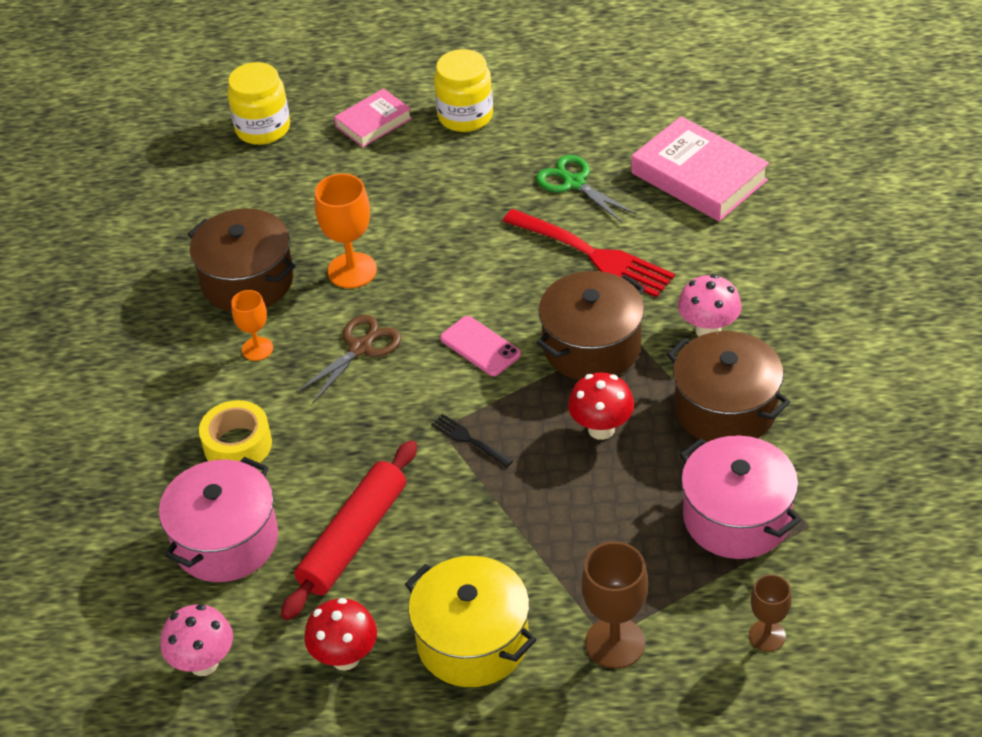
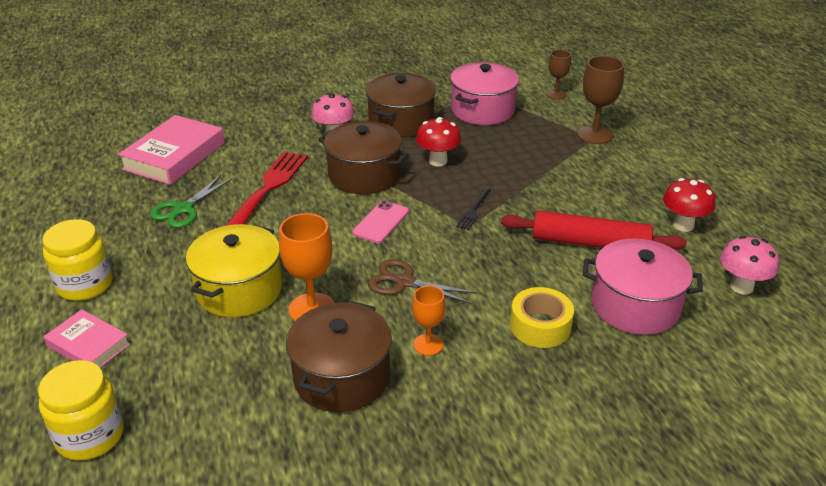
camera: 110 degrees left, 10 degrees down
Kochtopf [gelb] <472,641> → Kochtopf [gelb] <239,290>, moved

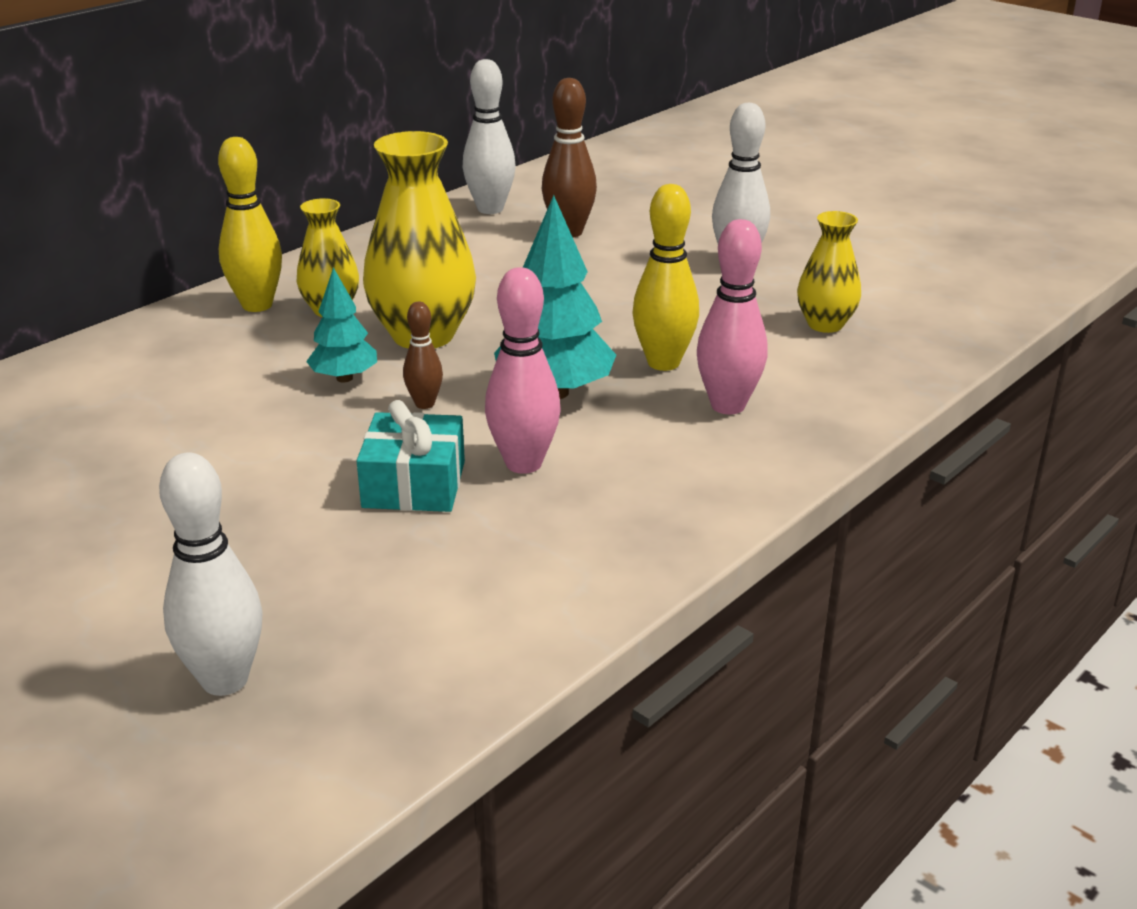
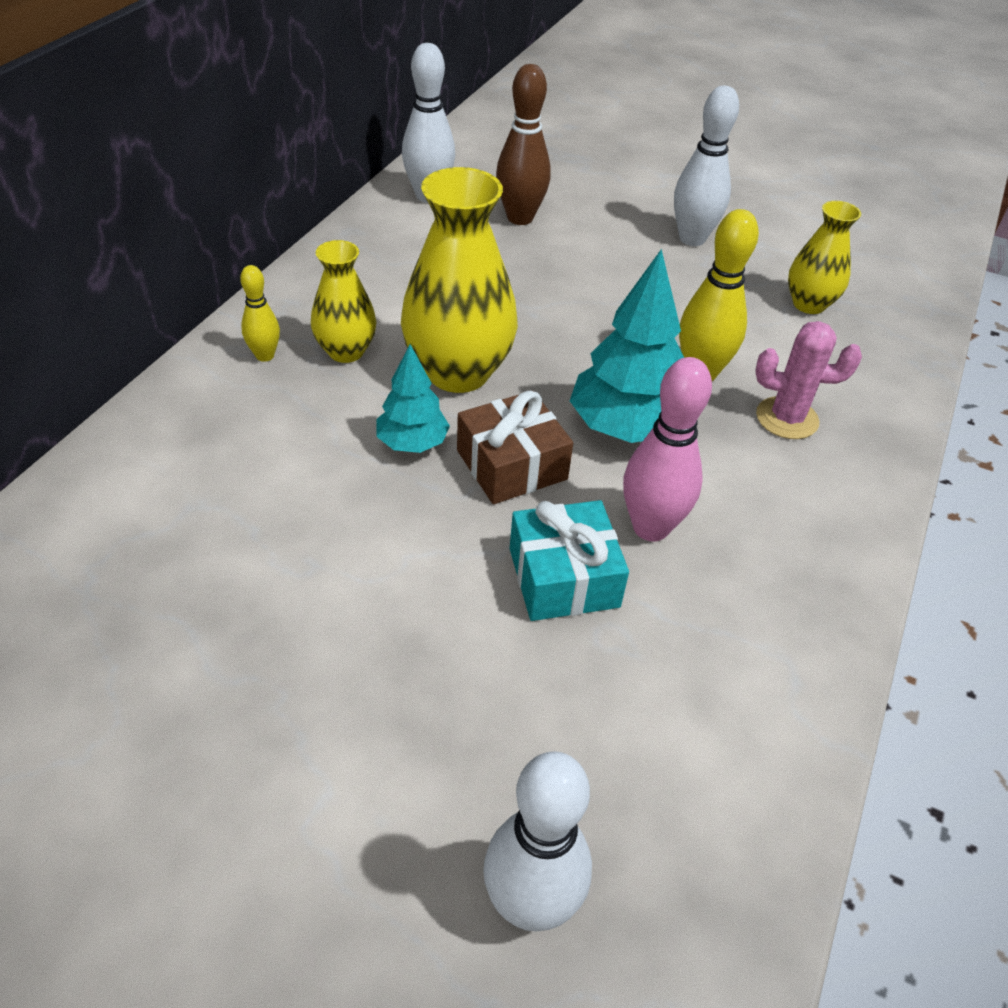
camera: 20 degrees left, 15 degrees up
Bowlingkegel [gelb] <257,305> → Bowlingkegel [gelb] <265,356>, x0.57
Bowlingkegel [rosa] <728,406> → Kaktus [rosa] <787,418>
Bowlingkegel [braun] <424,404> → Geschenk [braun] <512,465>

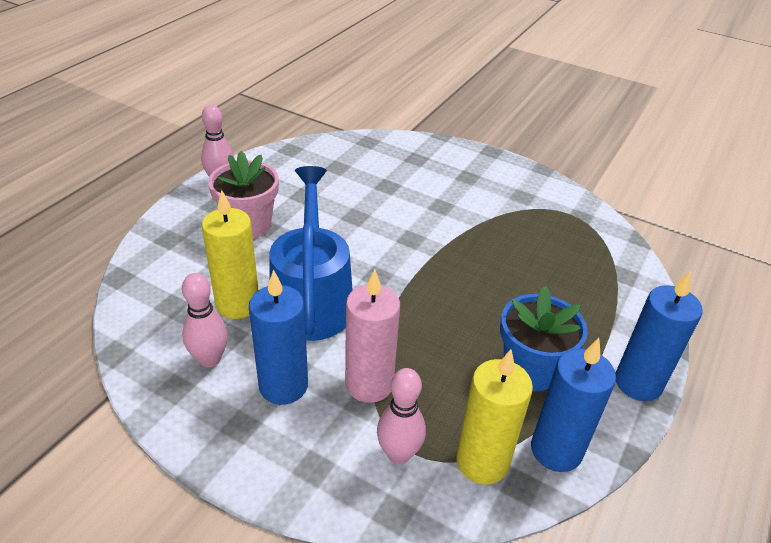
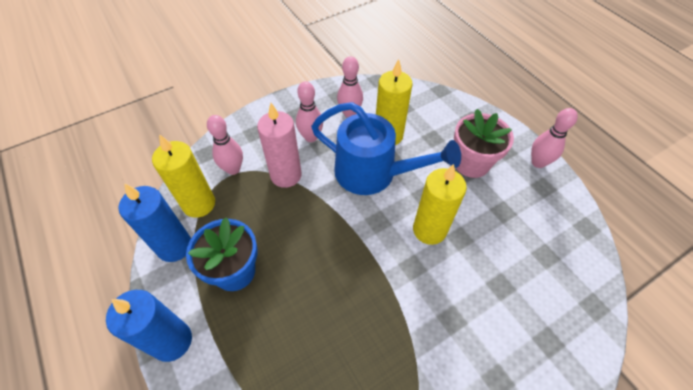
camera: 120 degrees right, 15 degrees up
Kerze [blau] <283,386> → Bowlingkegel [rosa] <311,137>
- → Kerze [gelb] <429,230>

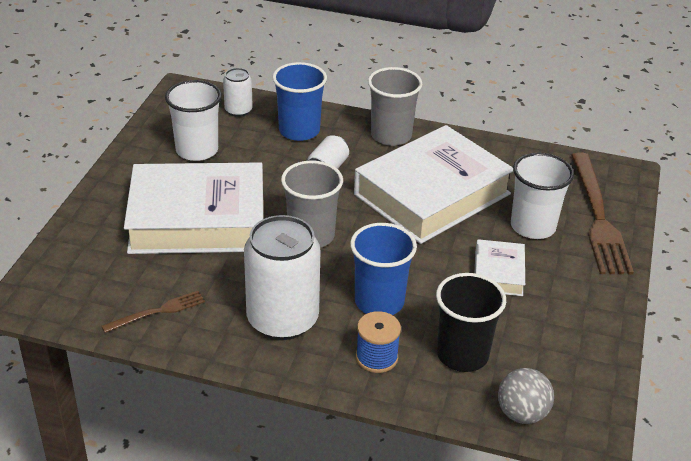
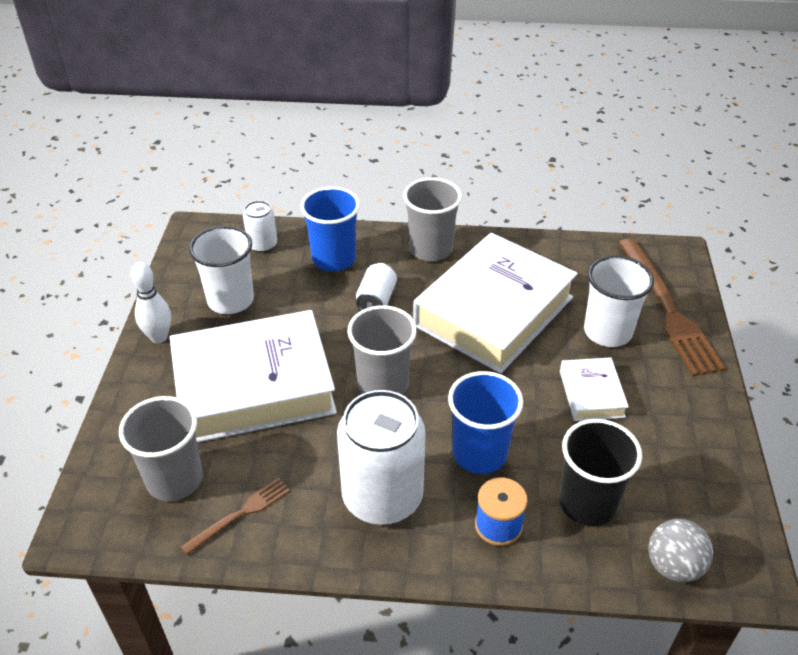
camera: 10 degrees left, 5 degrees up
- → Bowlingkegel [weiß] <159,337>
- → Becher [grau] <174,479>

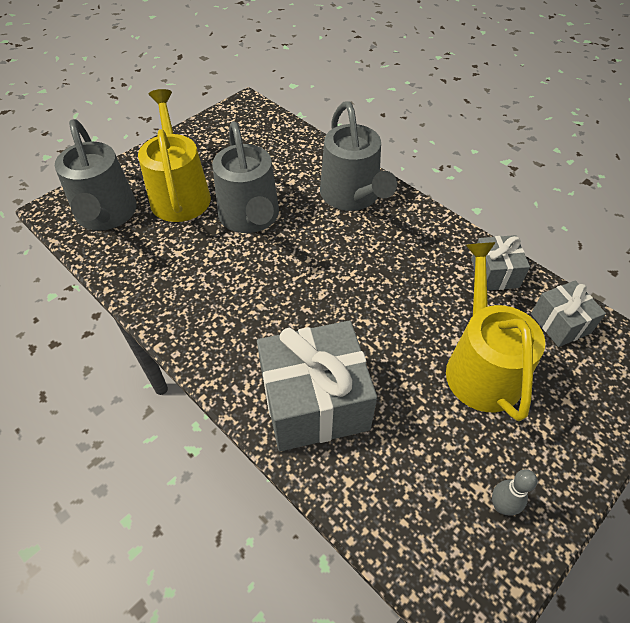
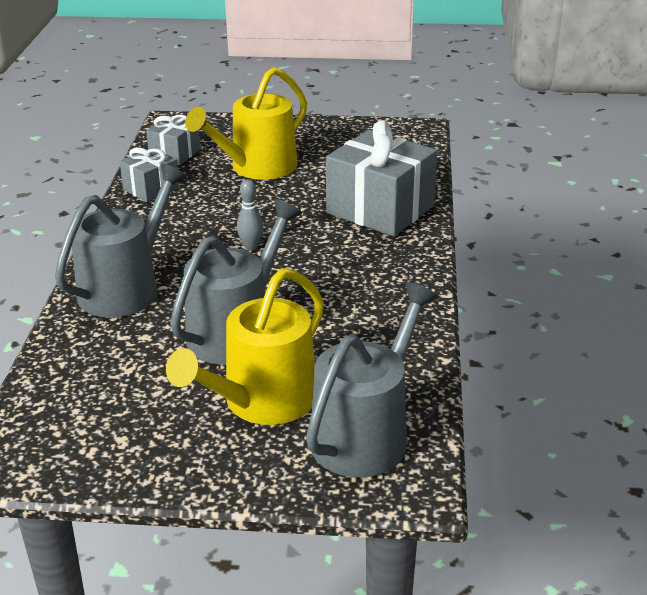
camera: 130 degrees left, 20 degrees down
Bowlingkegel [grau] <501,506> → Bowlingkegel [grau] <251,246>, moved

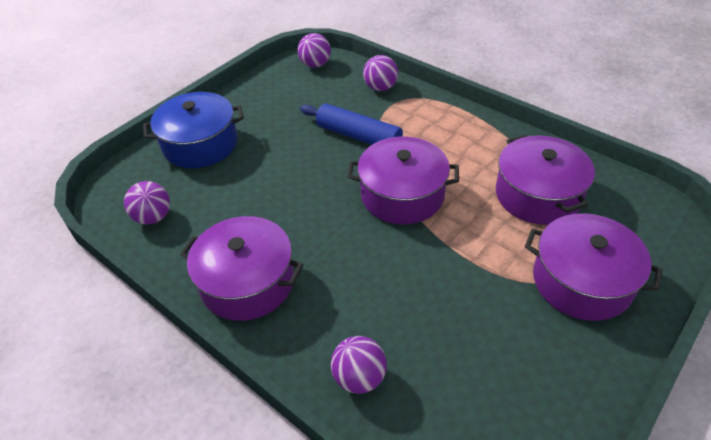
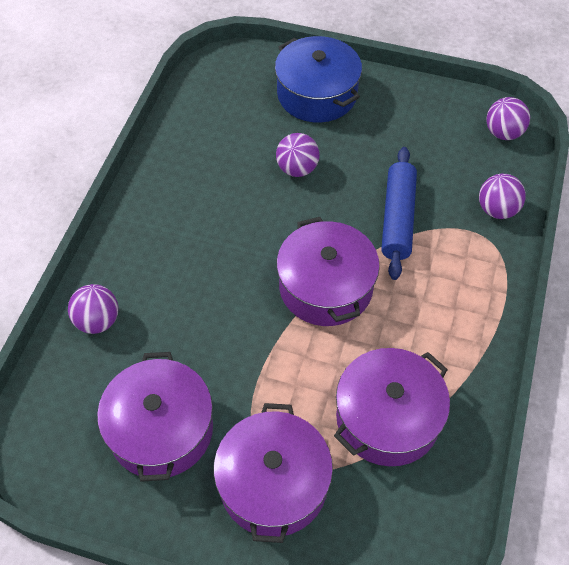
camera: 65 degrees right, 10 degrees up
Ball [lila] <153,217> → Ball [lila] <297,169>, moved
Kochtopf [lila] <247,282> → Kochtopf [lila] <161,429>, moved

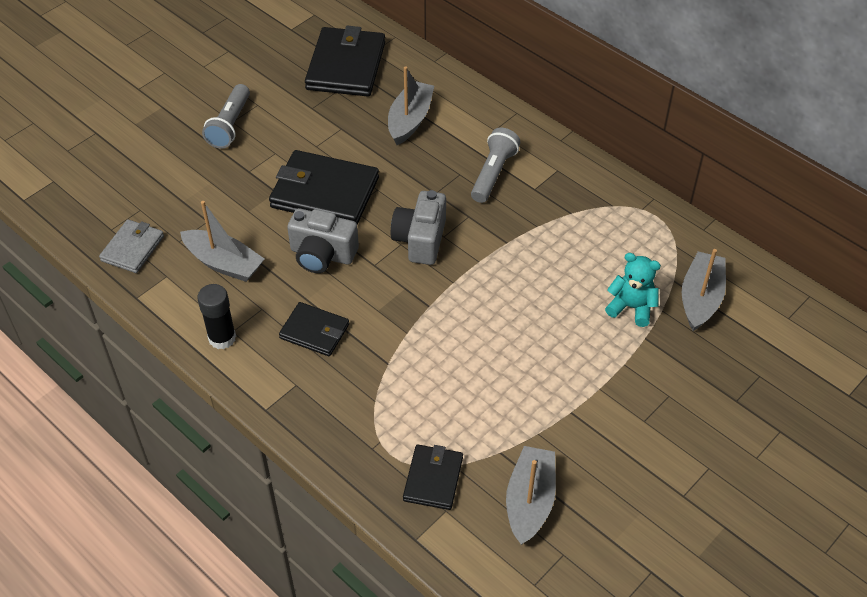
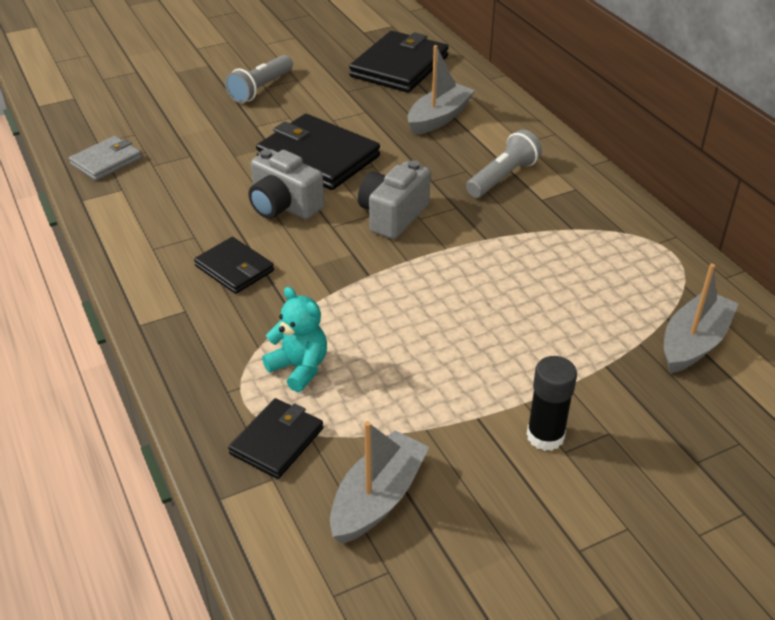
camera: 20 degrees right, 10 degrees down
Boot [grau] <224,263> → -
Teddybär [türkis] <631,307> → Teddybär [türkis] <299,368>, moved
Klebestift [schwarz] <222,338> → Klebestift [schwarz] <545,436>, moved

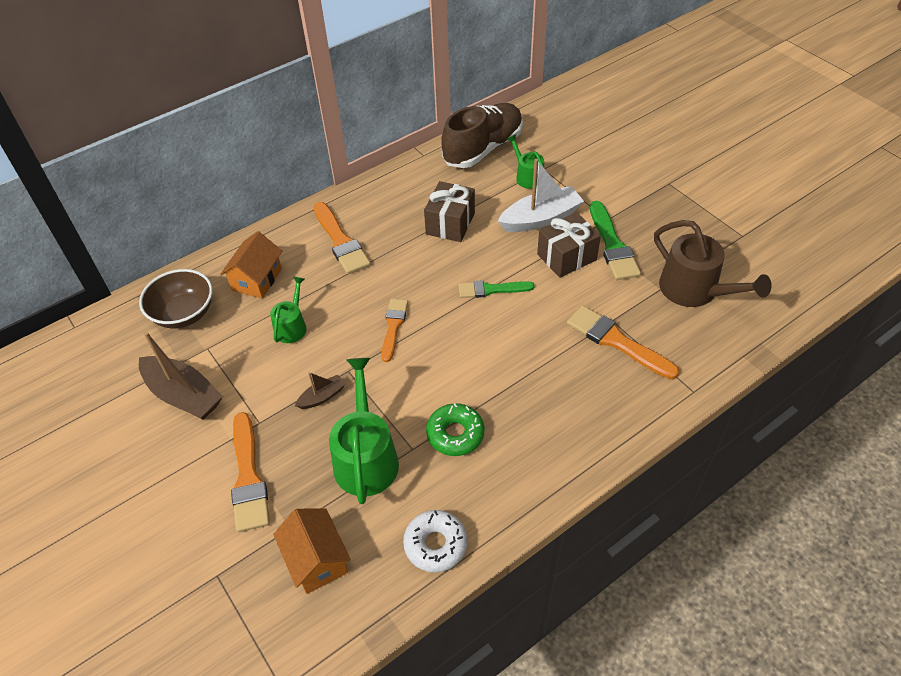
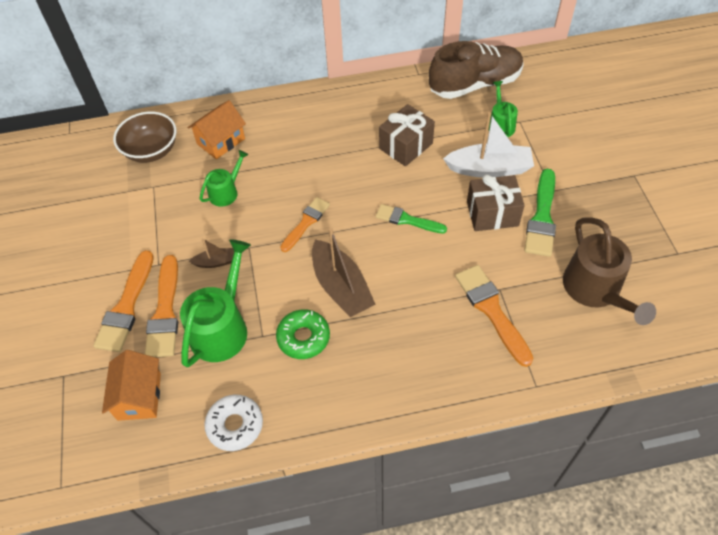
camera: 25 degrees right, 5 degrees up
Pinsel [orange] <340,241> → Pinsel [orange] <165,312>, moved
Boot [braun] <184,395> → Boot [braun] <341,287>, moved

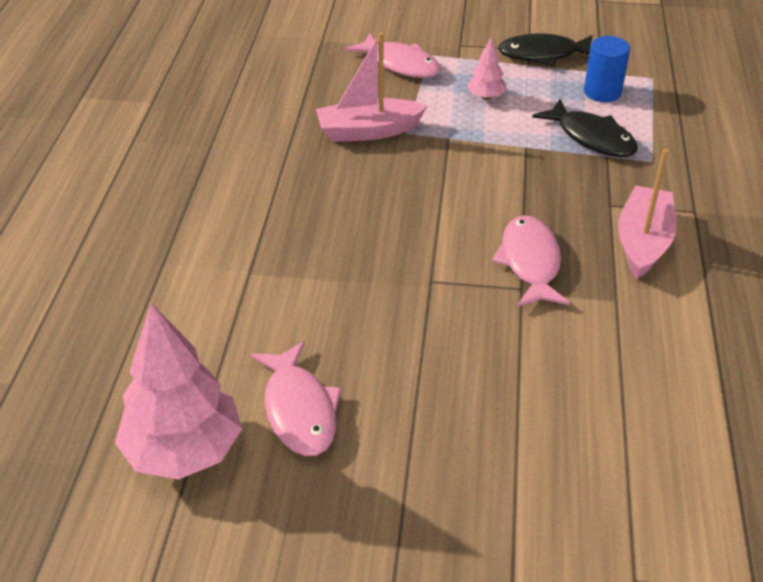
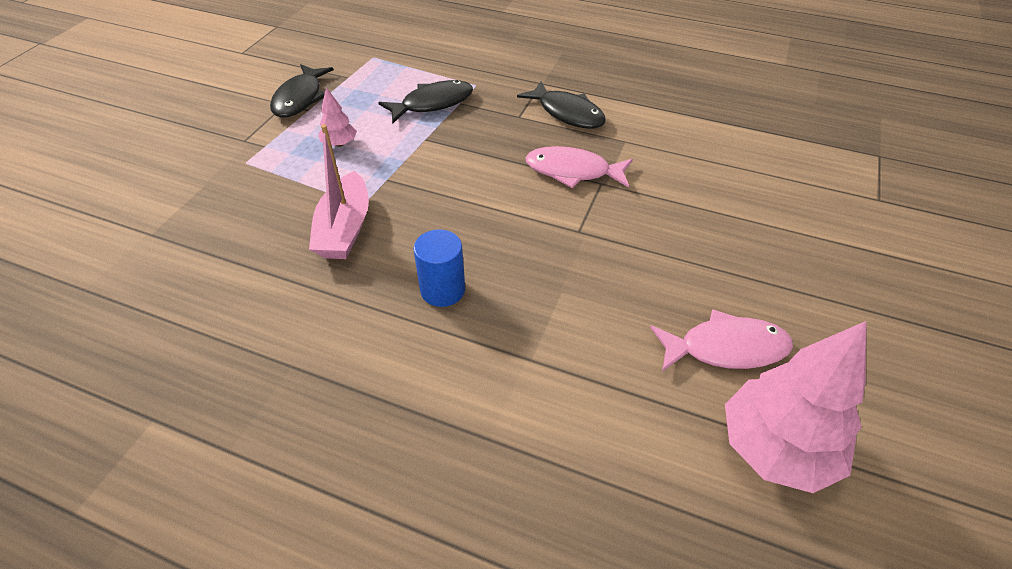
camera: 75 degrees left, 5 degrees up
Fisch [rosa] <400,64> → -
Vollzylinder [blau] <602,92> → Vollzylinder [blau] <442,290>, moved
Boot [rosa] <643,242> → Fisch [schwarz] <567,113>

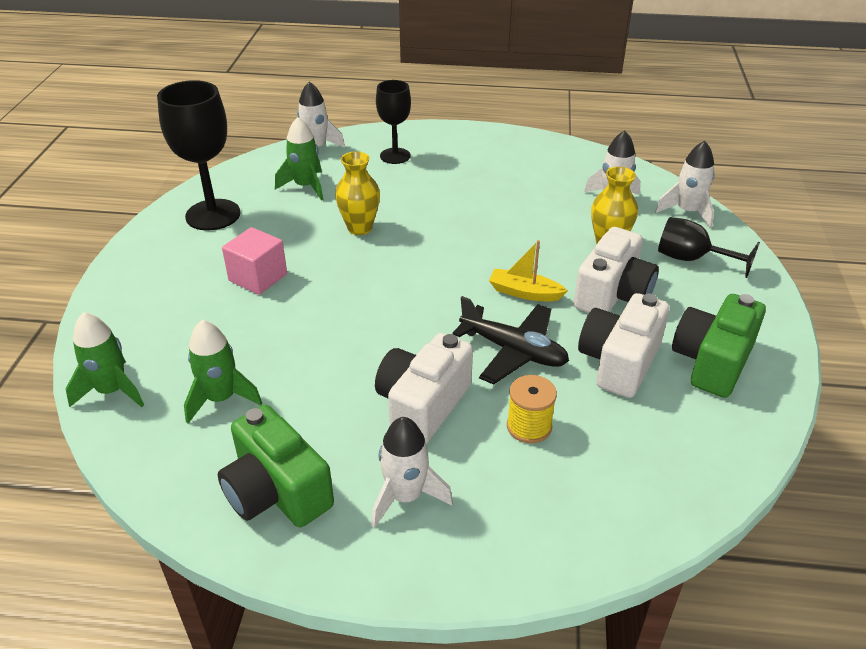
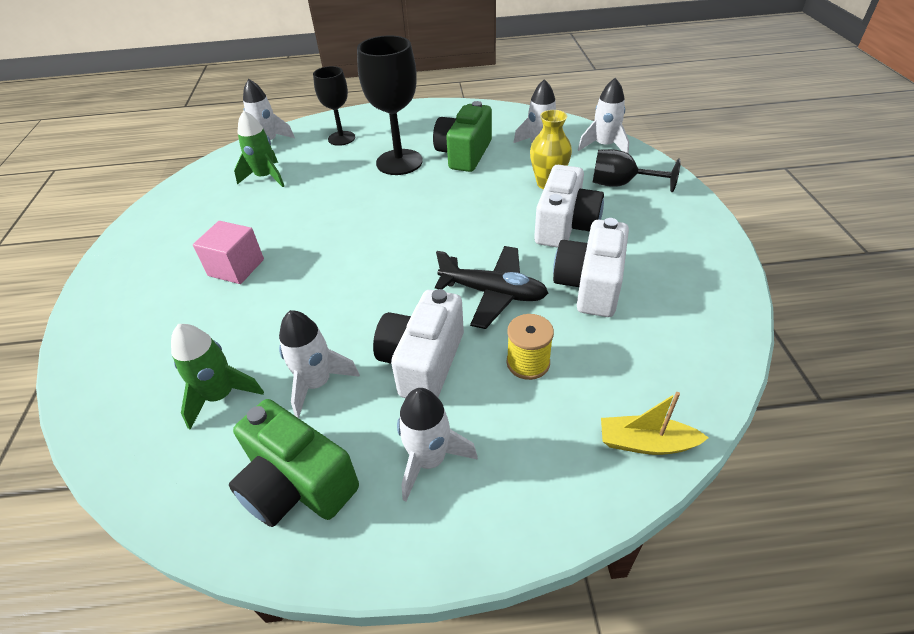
camera: 10 degrees left, 5 degrees up
Kelch [schwarz] <213,215> → Kelch [schwarz] <399,162>, moved
Vase [gelb] <360,228> → -
Boot [gelb] <524,293> → Boot [gelb] <645,443>, moved
Kamera [grün] <712,362> → Kamera [grün] <464,154>, moved
Rakete [grün] <112,391> → -
- → Rakete [weiß] <317,383>

